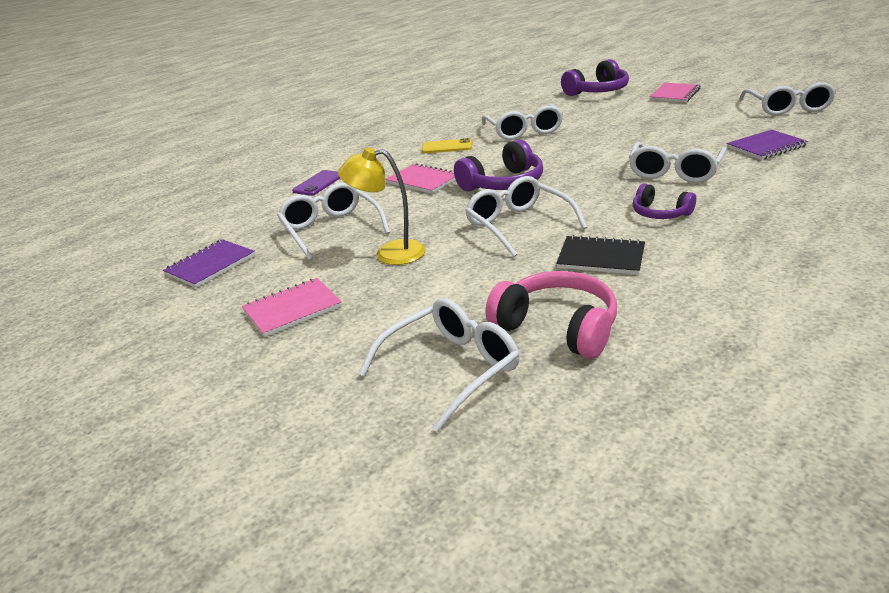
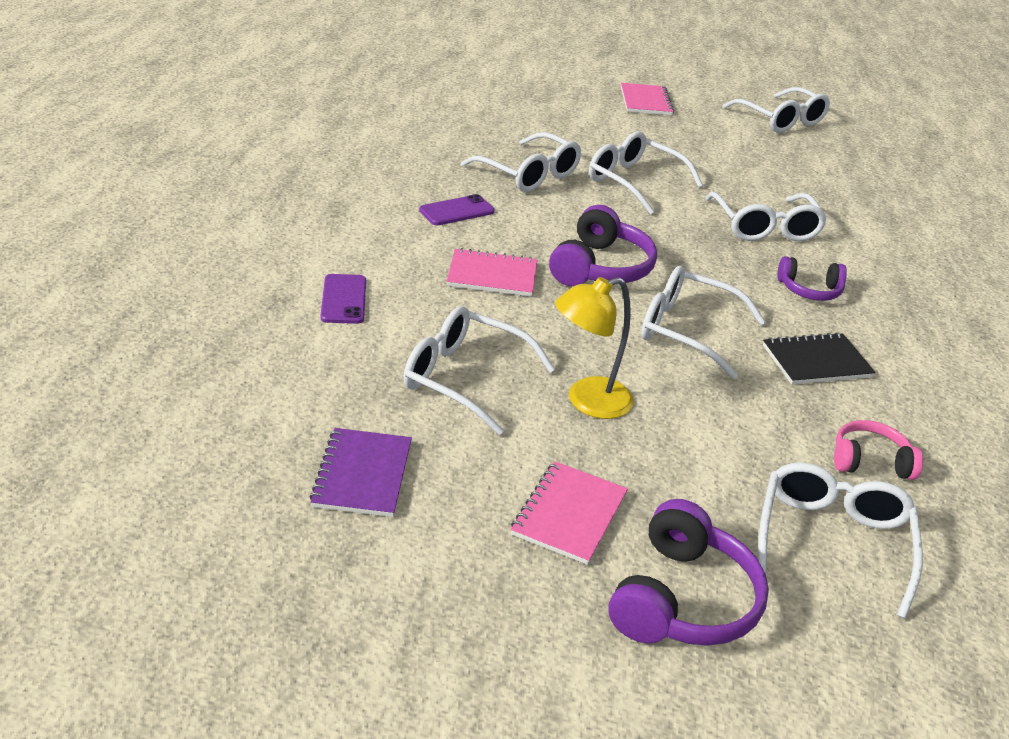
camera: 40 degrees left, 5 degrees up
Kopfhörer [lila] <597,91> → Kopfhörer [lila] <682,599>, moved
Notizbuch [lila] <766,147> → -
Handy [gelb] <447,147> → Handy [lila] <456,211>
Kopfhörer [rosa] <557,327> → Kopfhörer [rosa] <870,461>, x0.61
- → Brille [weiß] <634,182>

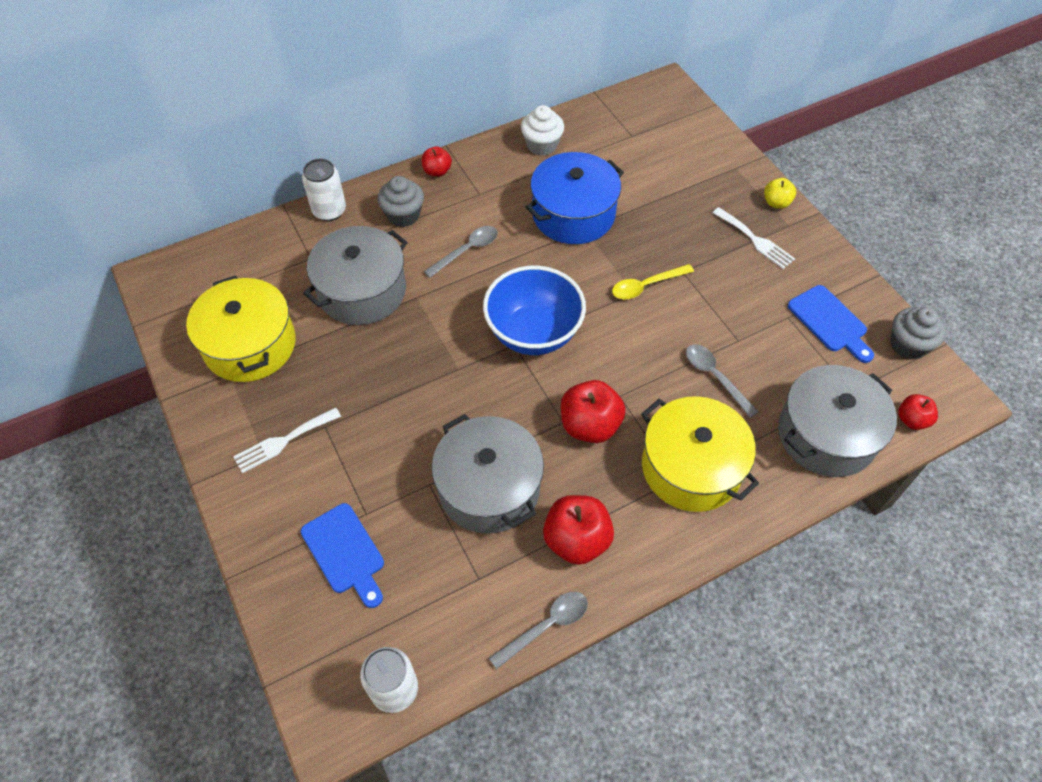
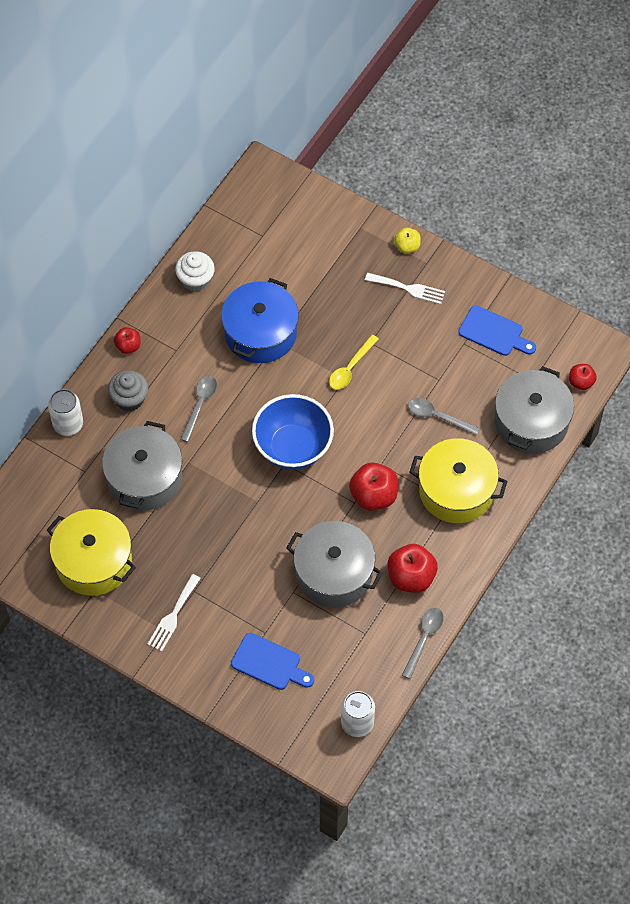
camera: 30 degrees left, 5 degrees up
Muffin [grau] <908,345> → -

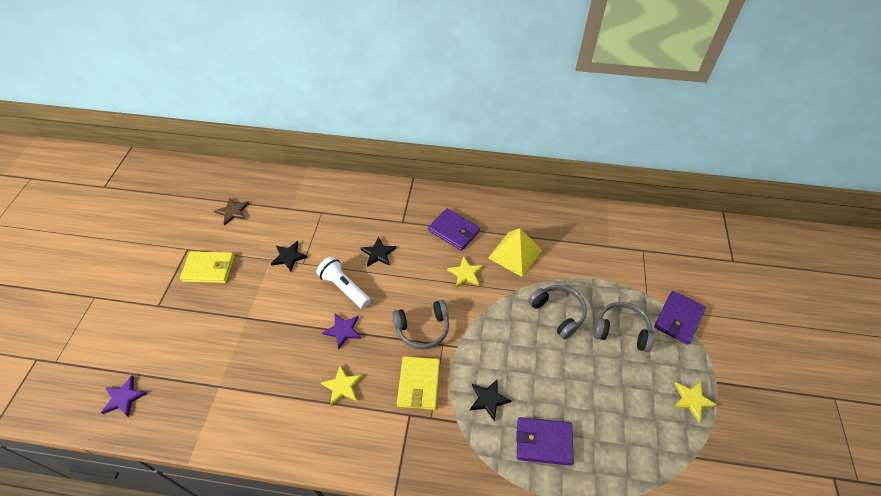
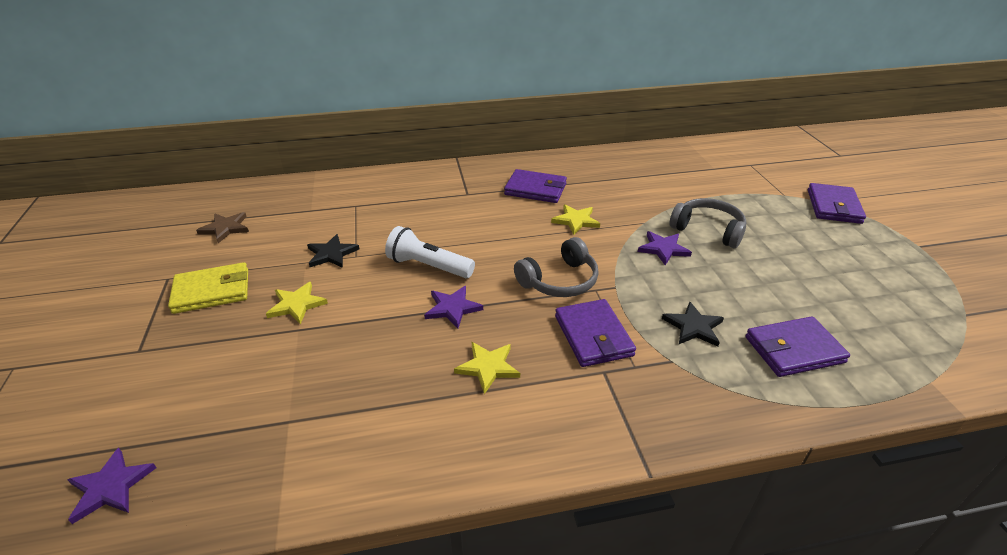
camera: 20 degrees left, 15 degrees down
Pyramide [gelb] <514,254> → -
Stern [schwarz] <378,253> → -
Kopfhörer [grau] <621,331> → -
Geldbörse [gelb] <419,384> → Geldbörse [lila] <593,336>
Stern [gelb] <692,400> → Stern [gelb] <297,304>, moved
- → Stern [lila] <663,249>

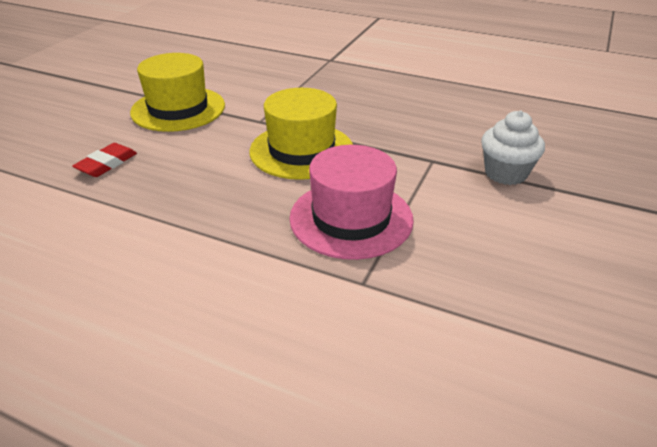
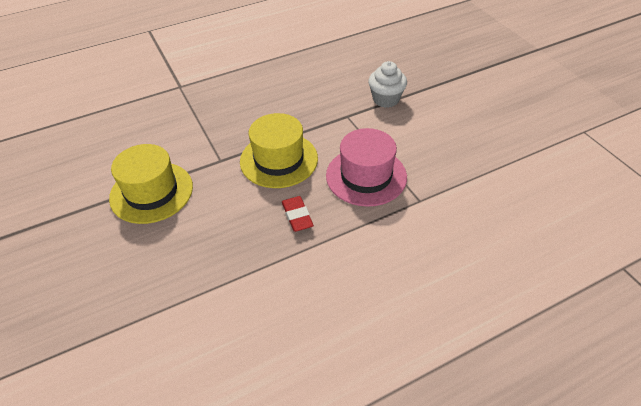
camera: 50 degrees left, 10 degrees up
Radiergummi [rot] <106,164> → Radiergummi [rot] <297,216>, moved

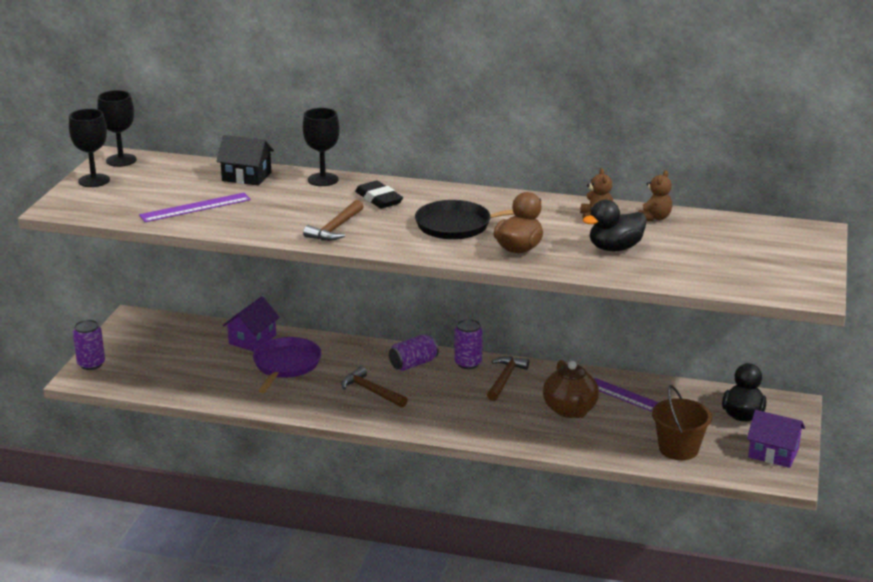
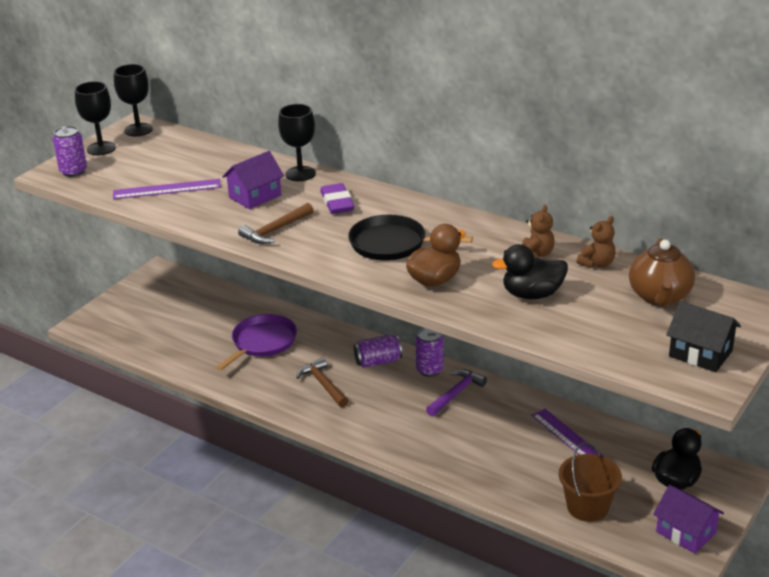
camera: 20 degrees right, 5 degrees up
Haus [schwarz] <246,176> → Haus [schwarz] <700,353>, moved
Radiergummi [schwarz] <379,199> → Radiergummi [lila] <337,203>
Haus [lila] <252,339> → Haus [lila] <255,196>, moved
Dose [lila] <91,364> → Dose [lila] <73,171>, moved
Hammer [braun] <505,379> → Hammer [lila] <456,393>
Teekanne [braun] <570,410> → Teekanne [braun] <659,297>, moved

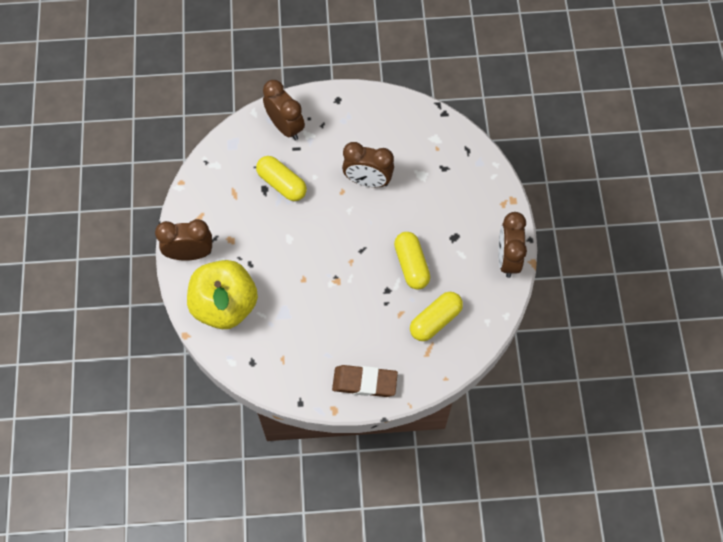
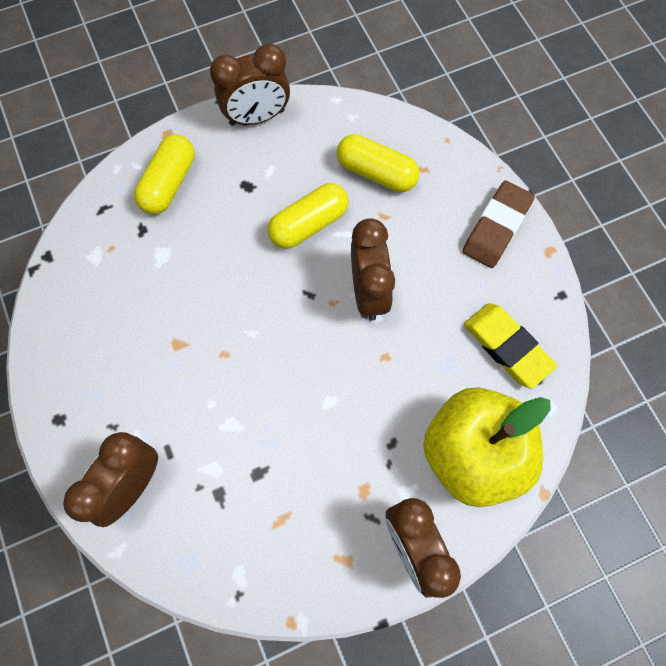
camera: 110 degrees left, 5 degrees up
Wecker [braun] <368,181> → Wecker [braun] <368,292>, moved
Kapsel [gelb] <282,184> → Kapsel [gelb] <169,183>, moved
Radiergummi [braun] <364,382> → Radiergummi [braun] <496,227>, 45 degrees clockwise
- → Radiergummi [gelb] <507,347>

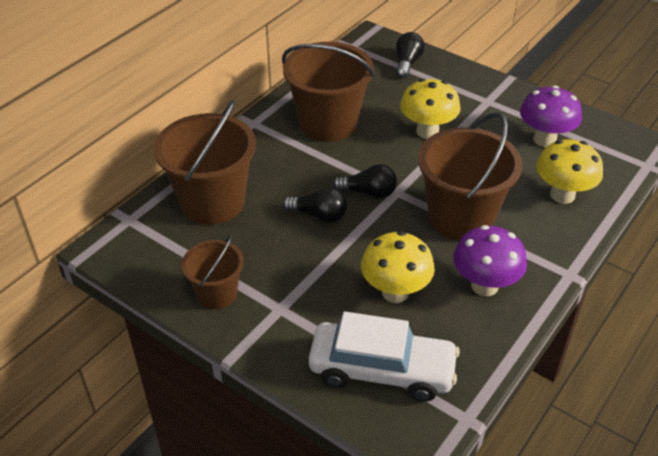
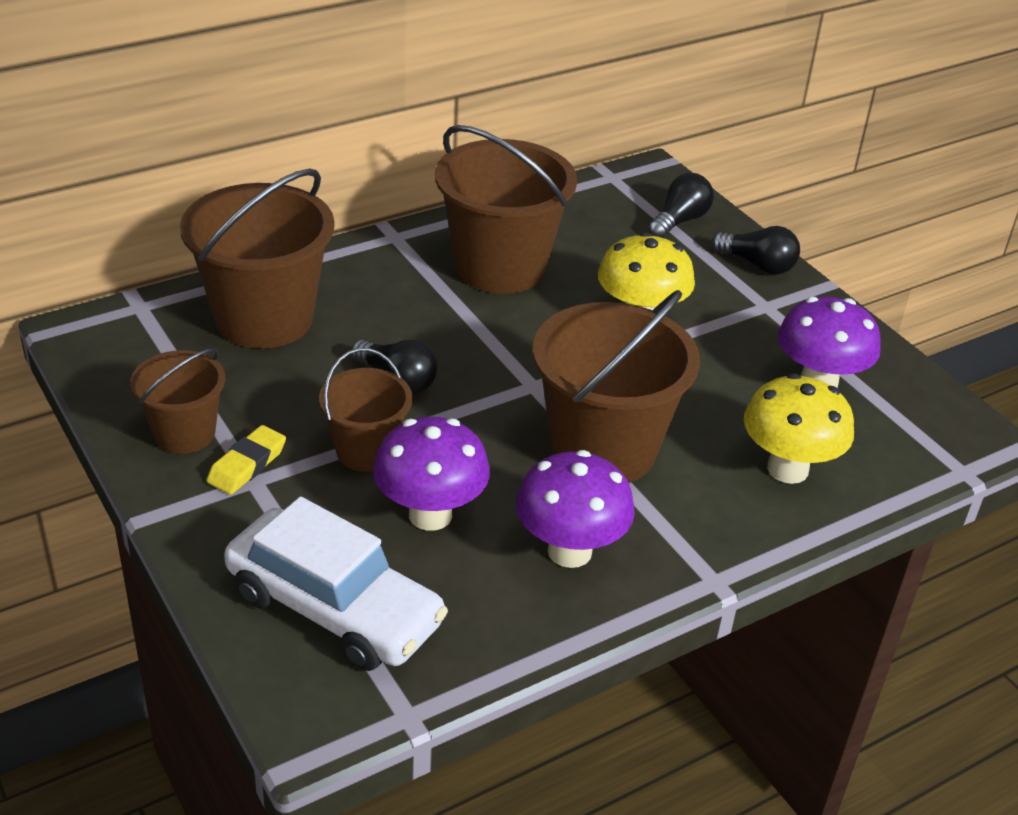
camera: 20 degrees right, 5 degrees down
Glühbirne [schwarz] <368,192> → Glühbirne [schwarz] <757,265>, moved
Pilz [gelb] <395,292> → Pilz [lila] <430,515>
- → Eimer [braun] <366,451>
- → Radiergummi [gelb] <247,465>

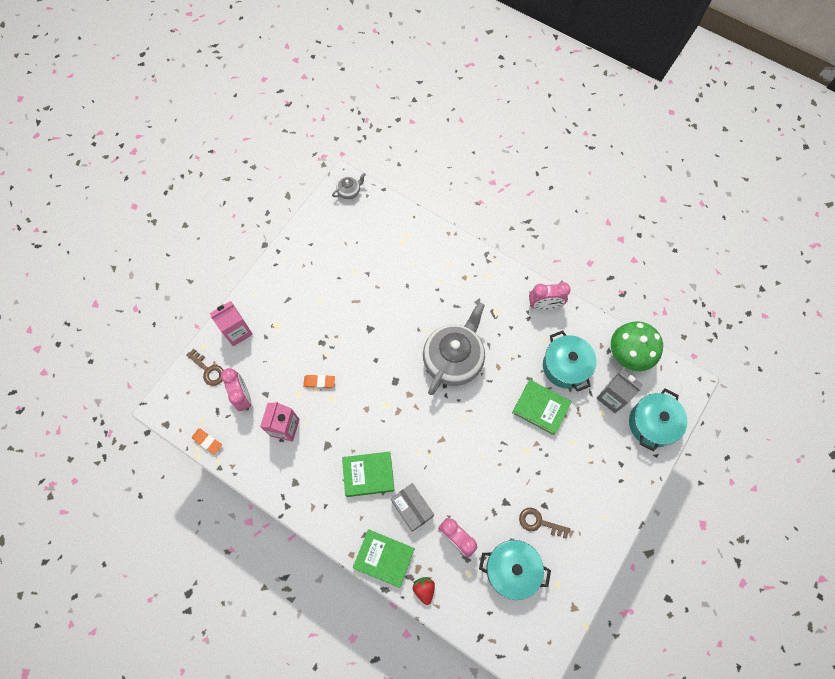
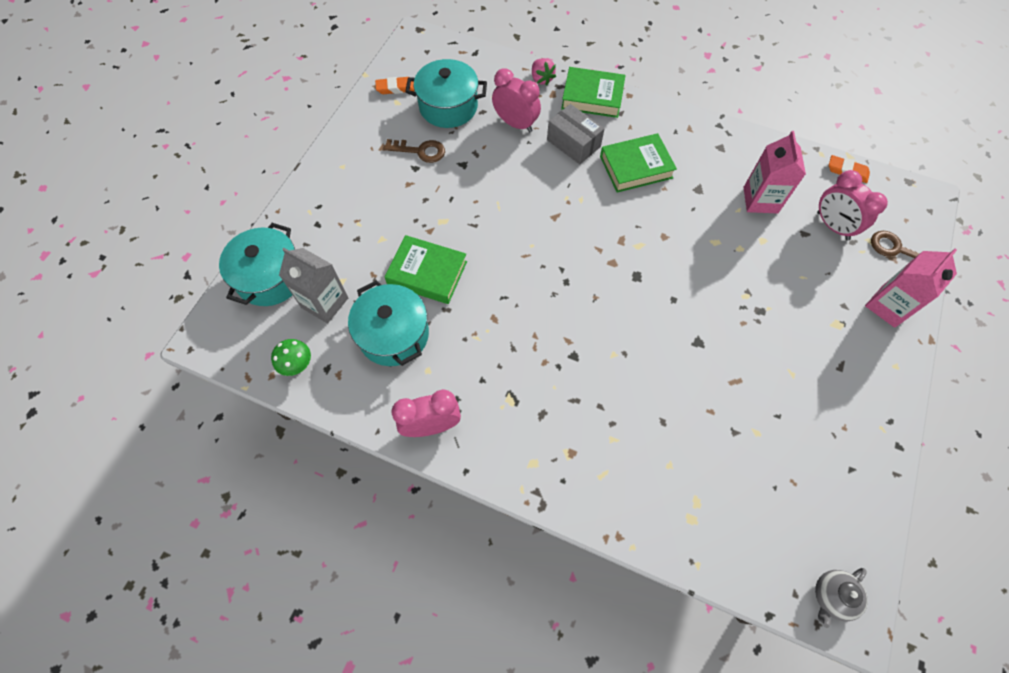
camera: 170 degrees right, 5 degrees down
Teekanne [grau] <453,359> → -
Pilz [grün] <627,355> → Pilz [grün] <298,366>, x0.49
Radiergummi [orange] <319,382> → Radiergummi [orange] <396,88>, moved
Erdbeere [rot] <424,589> → Erdbeere [rosa] <541,79>

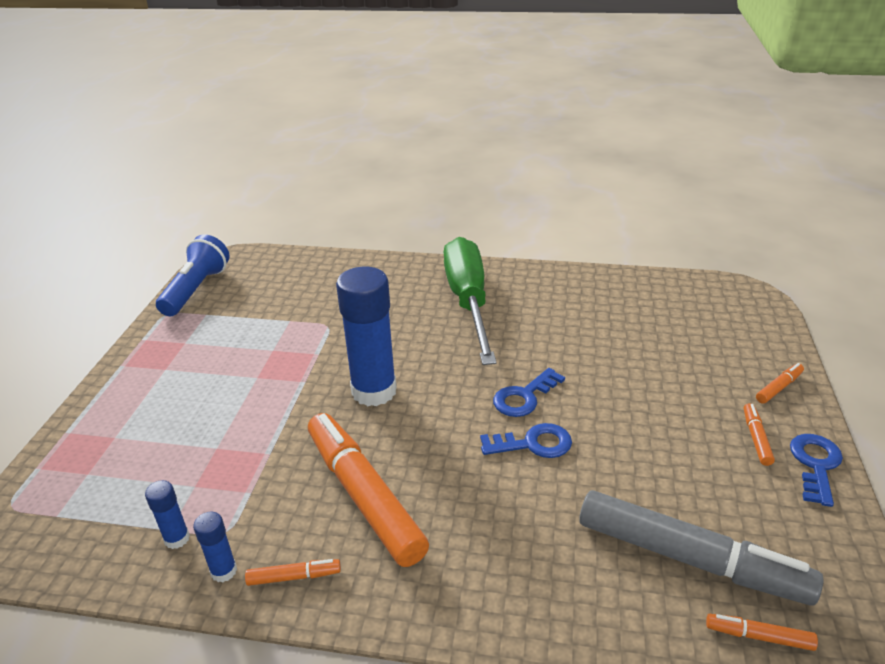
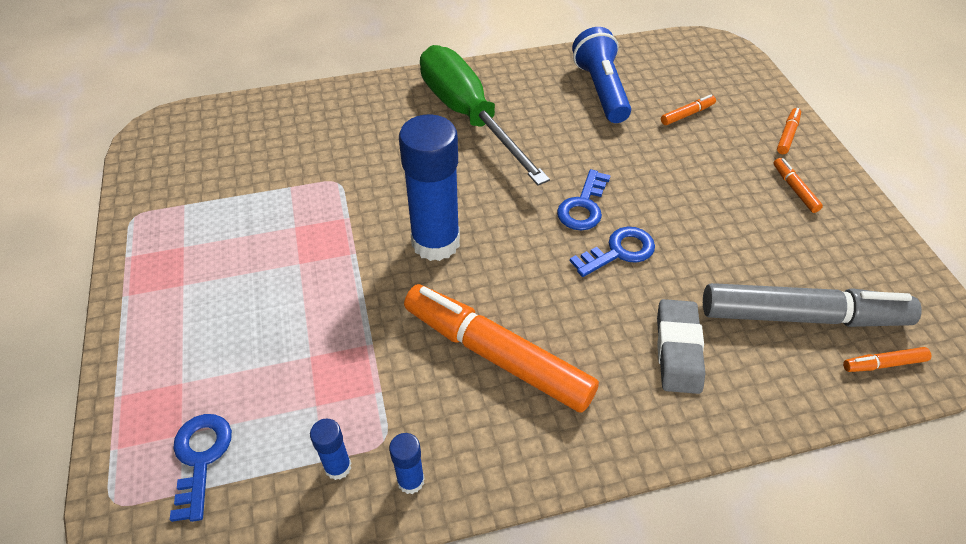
camera: 25 degrees left, 15 degrees up
Taschenlampe [blau] <196,289> → Taschenlampe [blau] <601,90>, moved
Schlüssel [blau] <815,464> → Schlüssel [blau] <200,458>, moved
Filzstift [orange] <294,577> → Filzstift [orange] <687,114>, moved
- → Radiergummi [grau] <678,350>

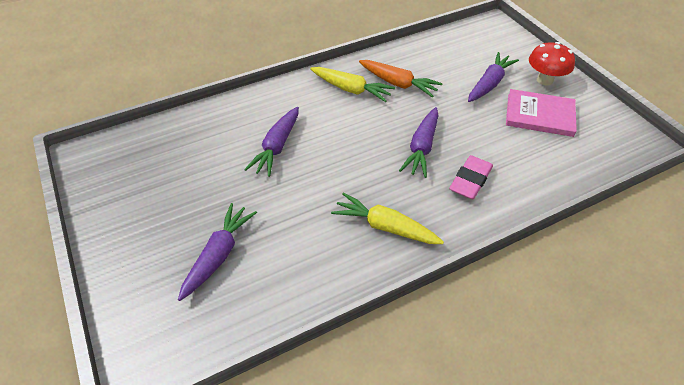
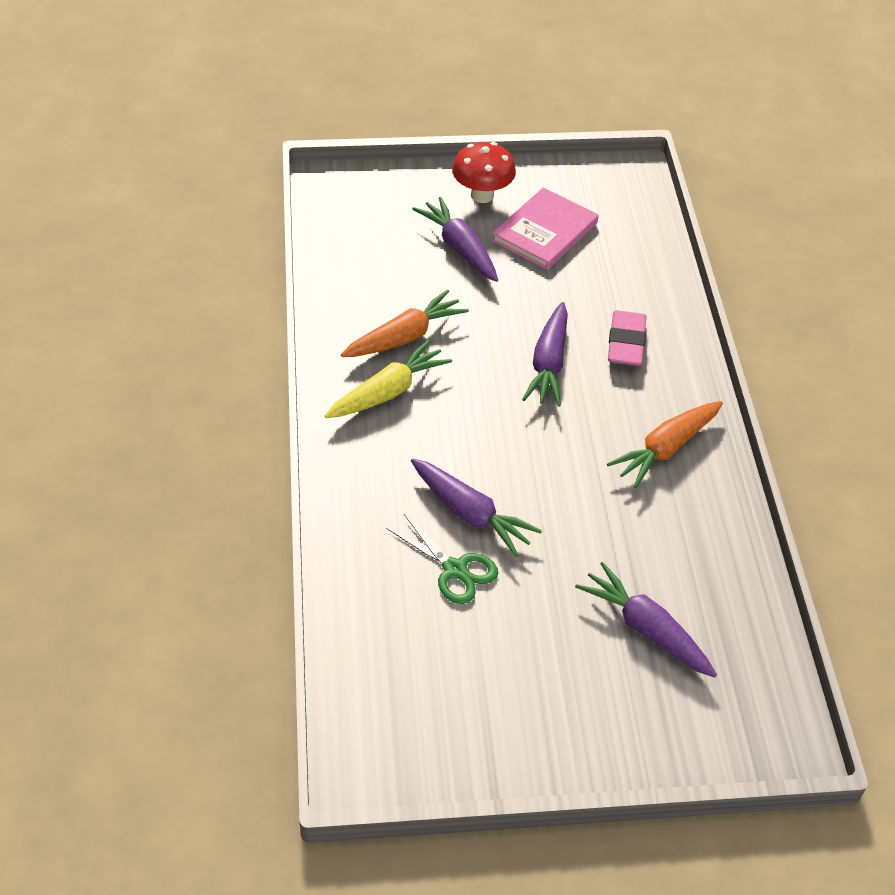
camera: 70 degrees left, 0 degrees up
Karotte [lila] <421,148> → Karotte [lila] <548,364>, 60 degrees clockwise
Radiergummi [rosa] <470,180> → Radiergummi [rosa] <626,343>, 45 degrees clockwise
Karotte [gelb] <385,227> → Karotte [orange] <665,449>
- → Schere [grün] <455,569>

